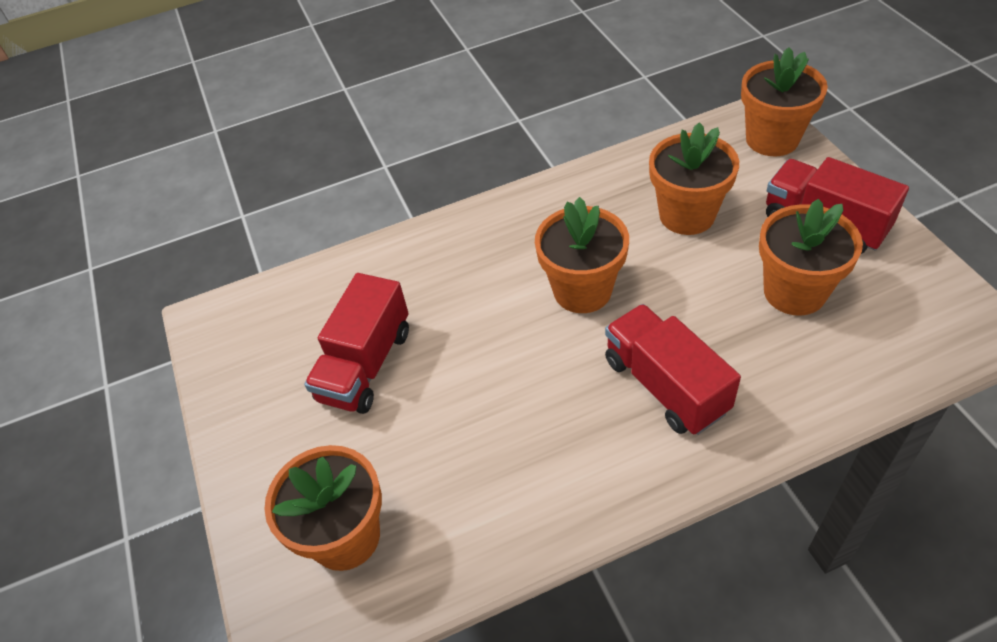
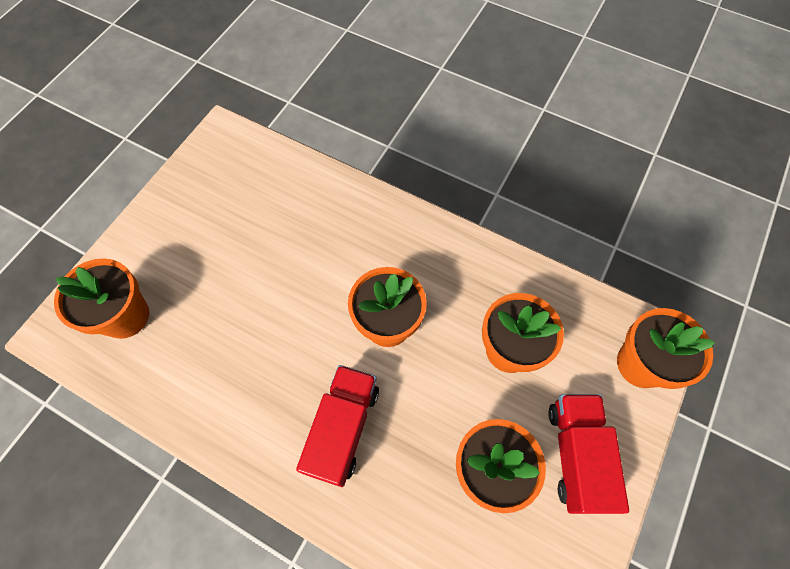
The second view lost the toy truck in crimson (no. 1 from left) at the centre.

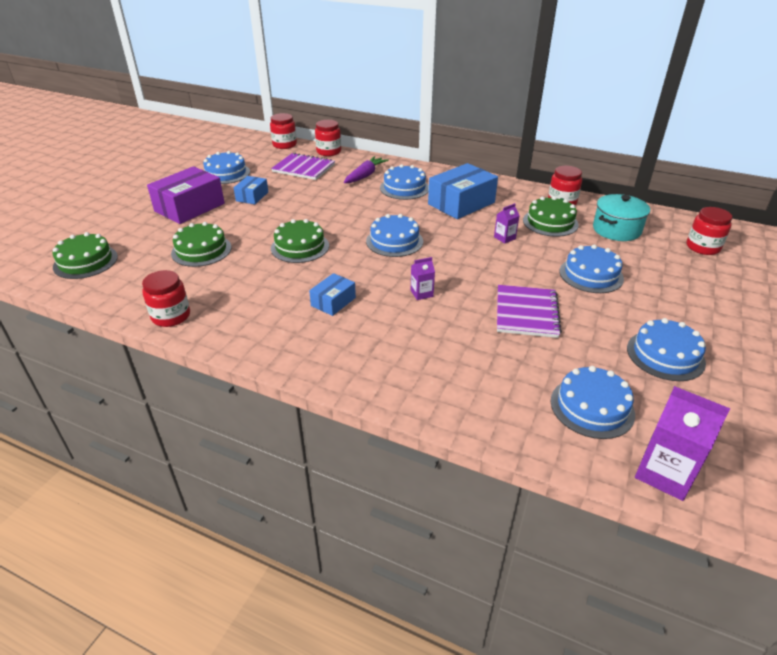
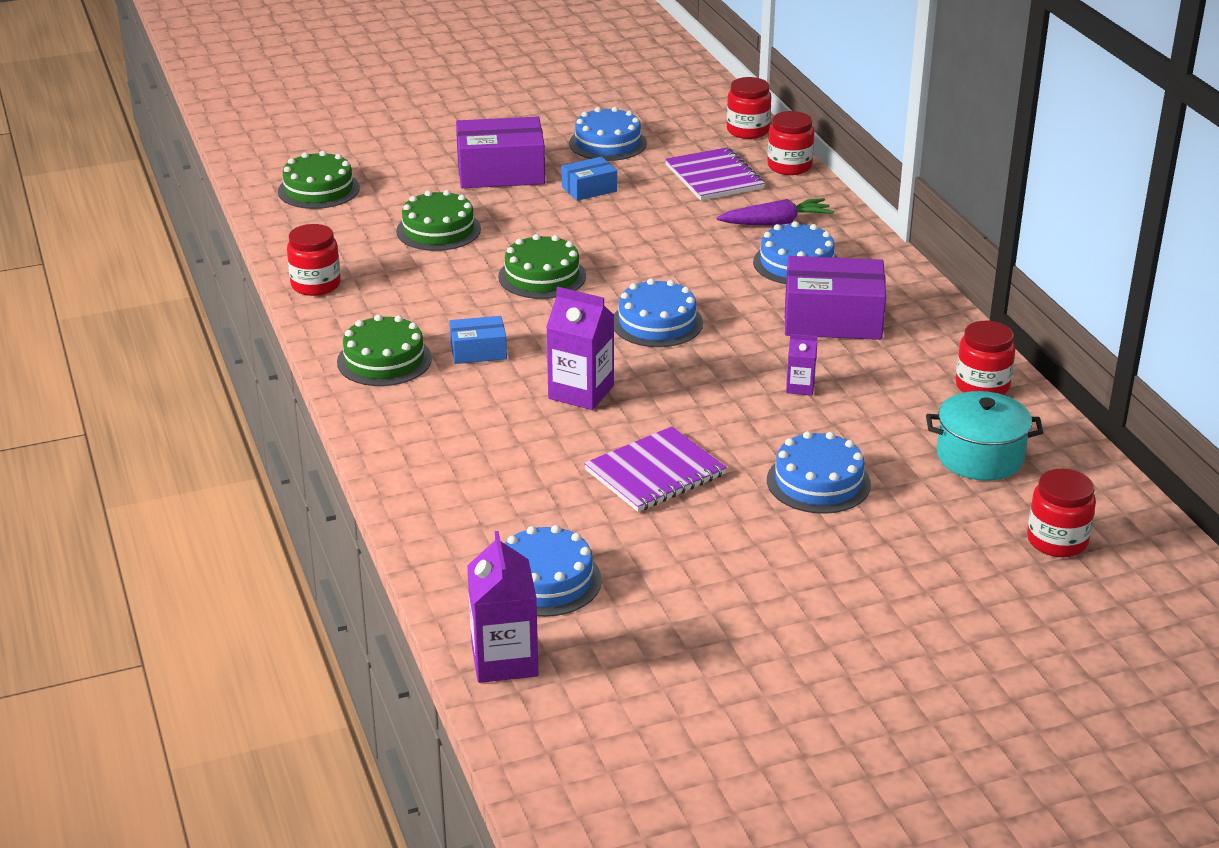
The size of the juice carton in royal purple (no. 1 from left in the first image) at the centre changed by a factor of 1.88.
What was the box in royal blue (no. 3 from left) at the top centre turned into the box in royal purple (no. 2 from left) at the middle right.
The cake in green (no. 4 from left in the first image) ended up elsewhere, having gone from the top right to the middle left.
The second view lost the cake in royal blue (no. 6 from left) at the middle right.

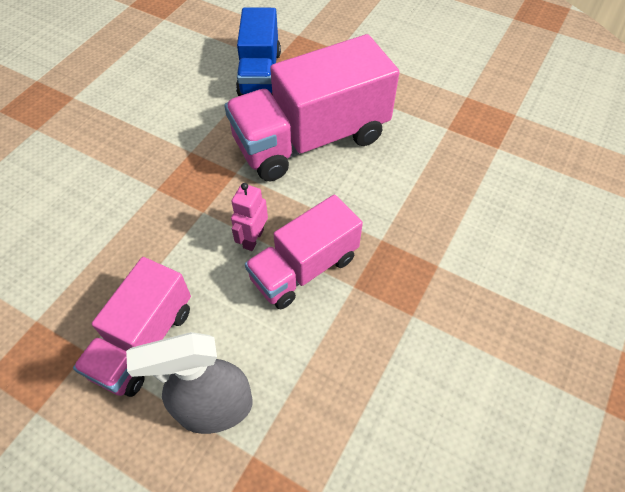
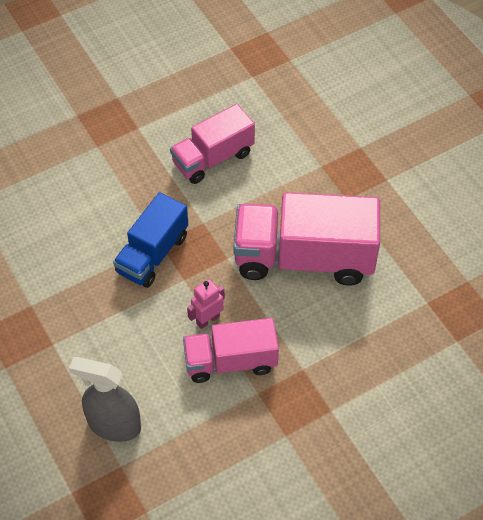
The toy truck in pink (no. 1 from left) ended up elsewhere, having gone from the middle left to the top centre.
The toy truck in royal blue ended up elsewhere, having gone from the top centre to the middle left.

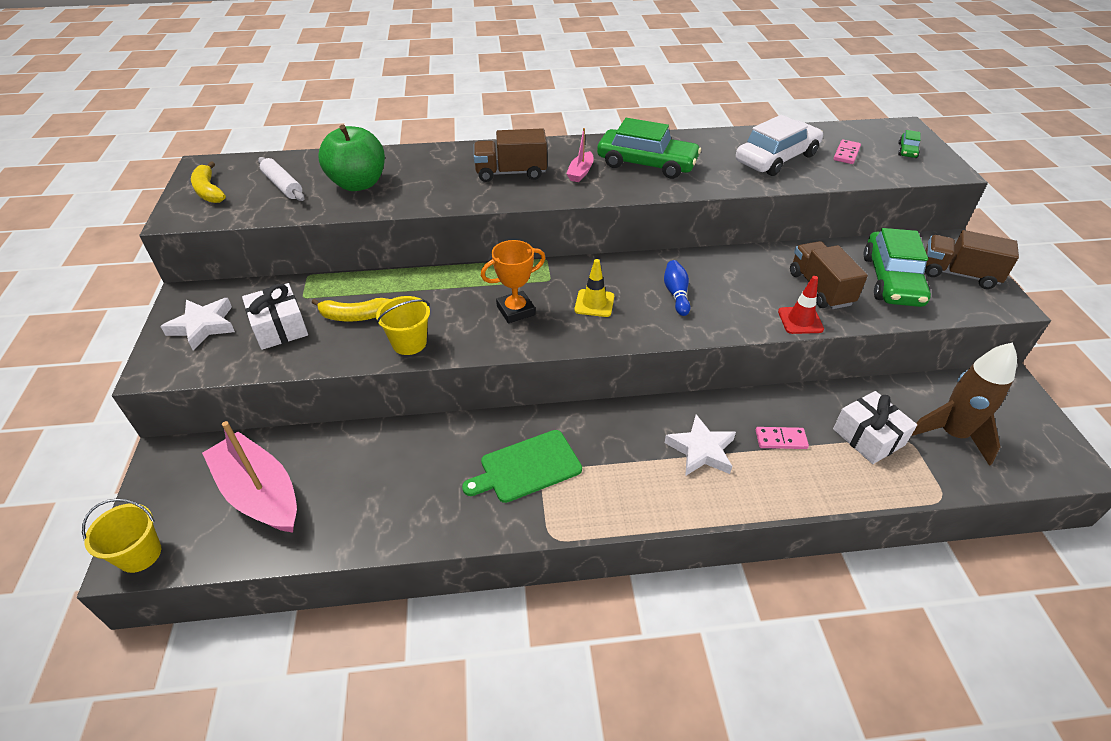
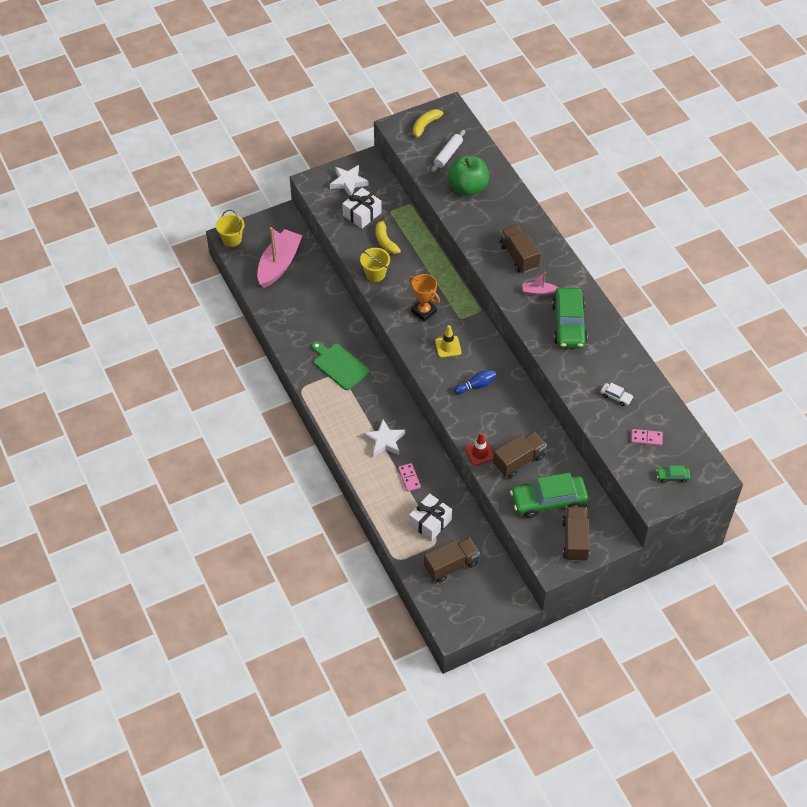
The size of the car in white at the top right changed by a factor of 0.43.
Where the spaceship in dark brown stood at the middle right, the toy truck in dark brown (no. 1 from left) came to stand at the bottom centre.

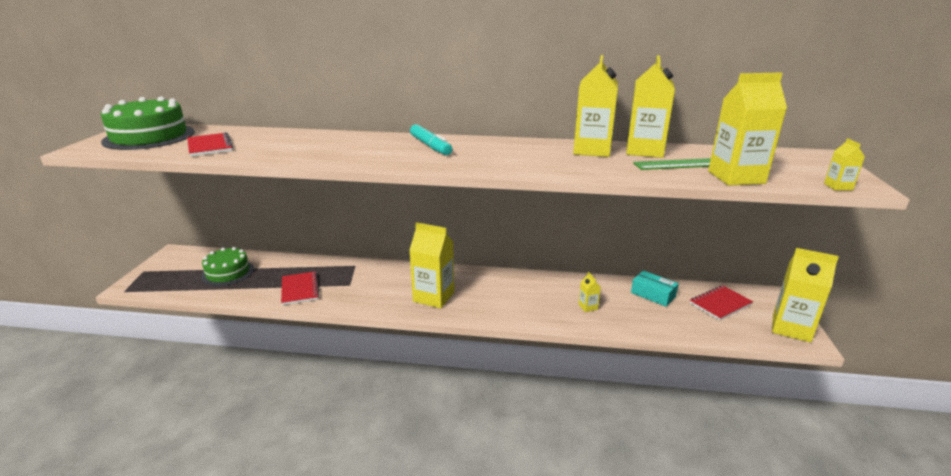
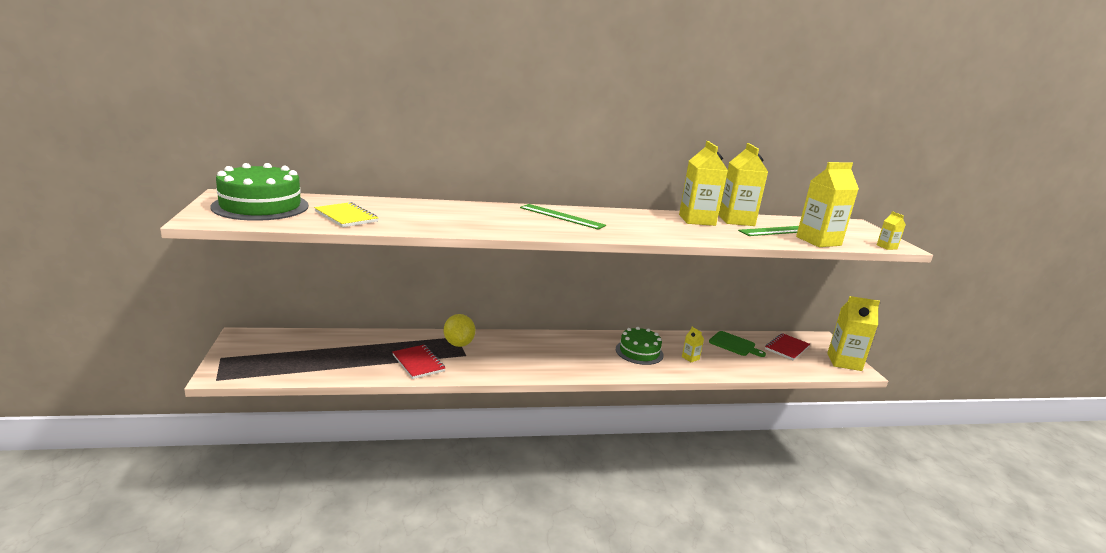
What was the exercise book in crimson (no. 1 from left) at the top left turned into the exercise book in golden at the middle left.
The cake in green (no. 2 from left) ended up elsewhere, having gone from the middle left to the centre.
The second view lost the juice carton in golden (no. 1 from left) at the centre.
Where the felt pen in aqua stood at the top centre, the straightedge in green (no. 1 from left) came to stand at the centre.
Where the box in aqua stood at the middle right, the chopping board in green came to stand at the centre.
The second view gained the citrus fruit in golden at the centre.

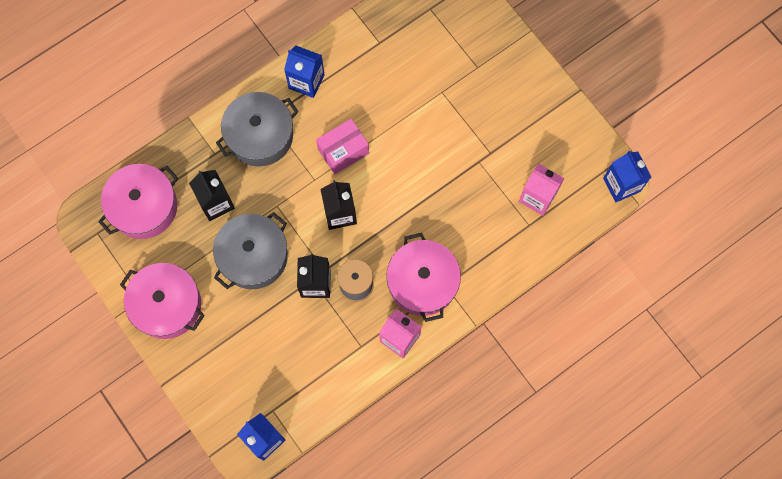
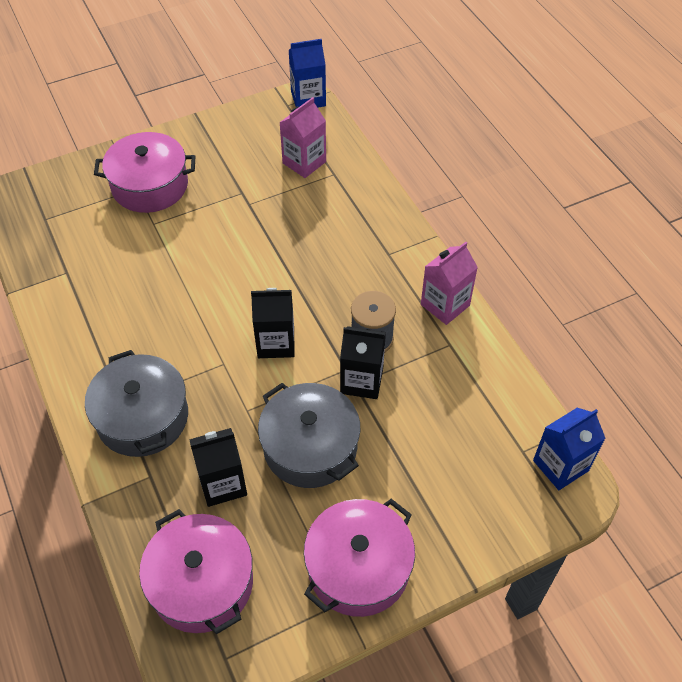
The second view lost the juice carton in royal blue (no. 2 from left) at the top centre.
The second view lost the box in pink at the top centre.
The pot in pink (no. 3 from left in the first image) ended up elsewhere, having gone from the centre to the top left.

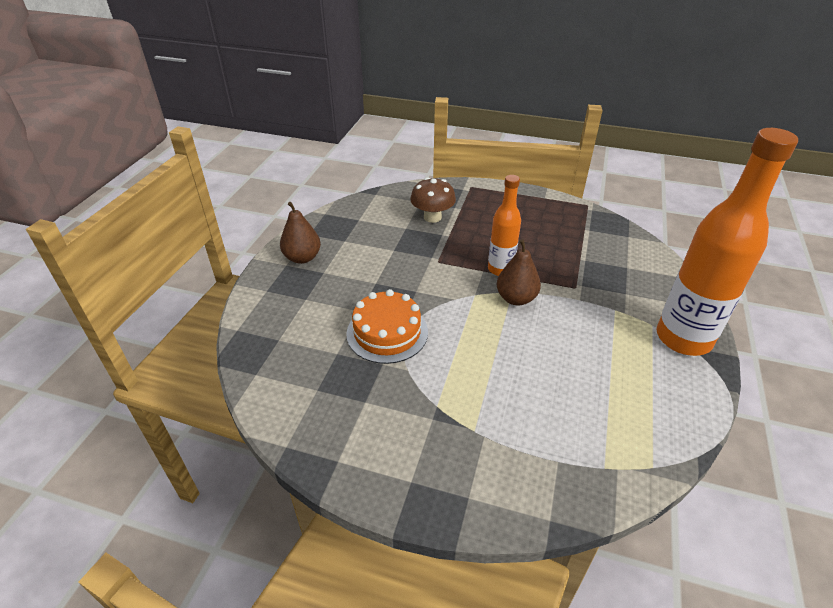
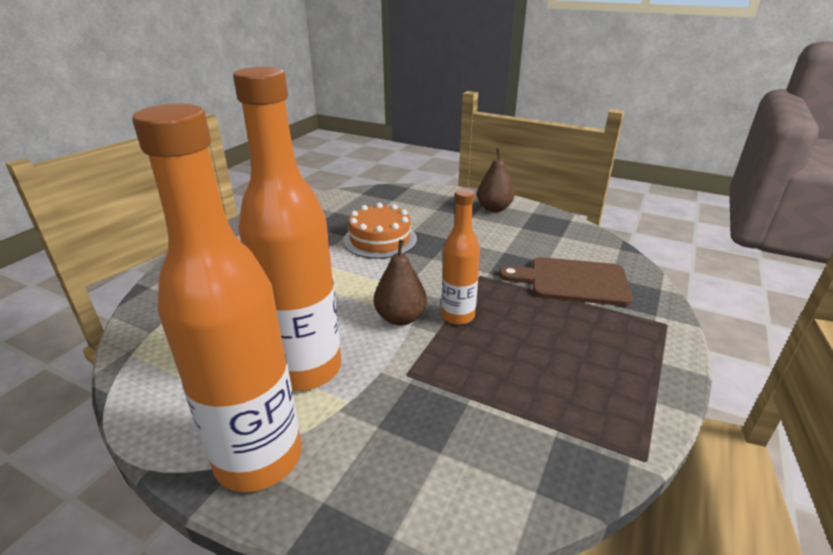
Where the fungus in dark brown stood at the top centre, the chopping board in dark brown came to stand at the middle right.
The second view gained the flask in orange (no. 2 from left) at the centre.

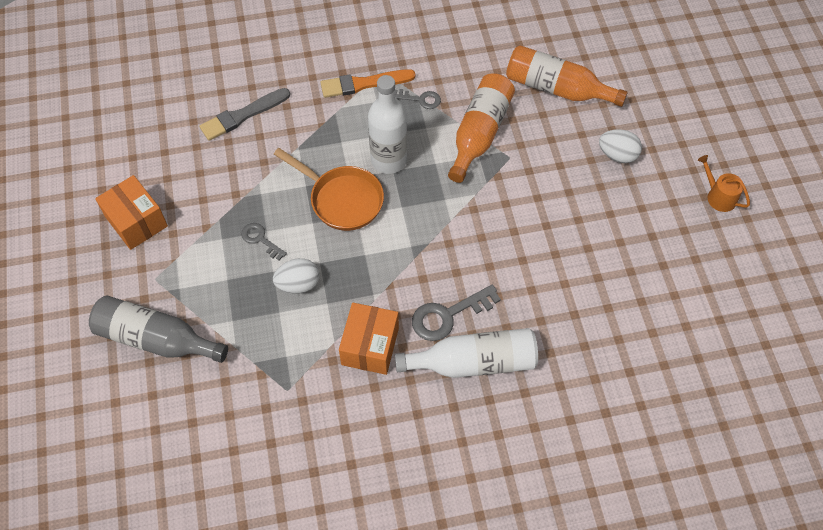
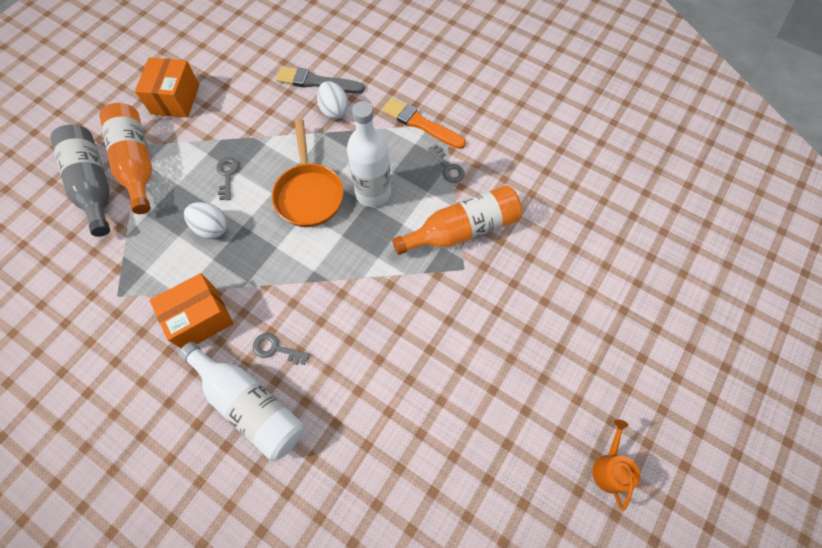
The size of the latchkey in gray (no. 3 from left in the first image) at the centre changed by a factor of 0.60.
The flask in orange (no. 2 from left in the first image) ended up elsewhere, having gone from the top right to the top left.
The toy egg in white (no. 2 from left) ended up elsewhere, having gone from the top right to the top centre.

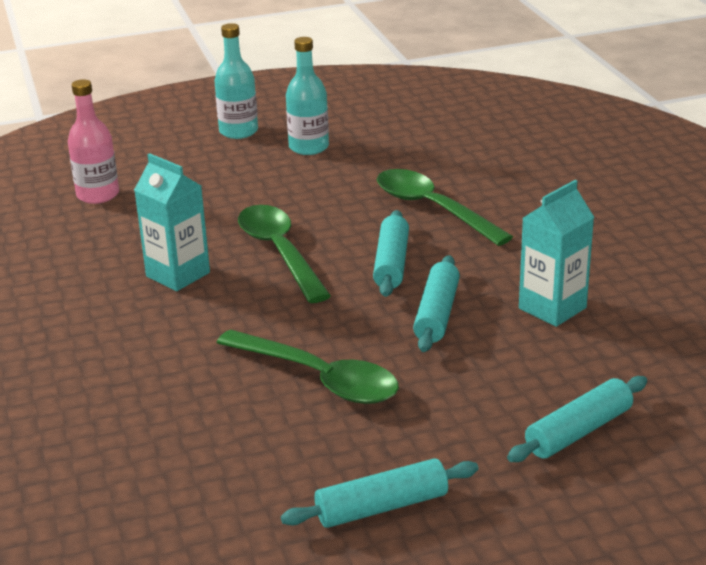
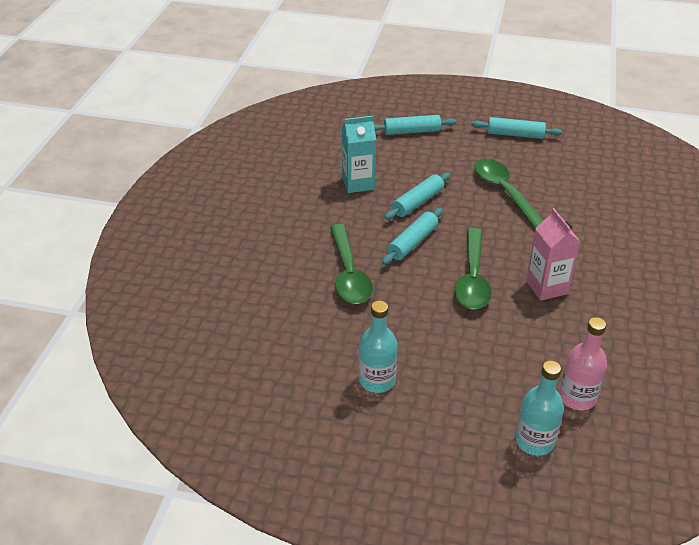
What was the juice carton in aqua (no. 1 from left) at the middle left turned into the juice carton in pink at the middle right.
The flask in aqua (no. 1 from left in the first image) ended up elsewhere, having gone from the top centre to the bottom right.

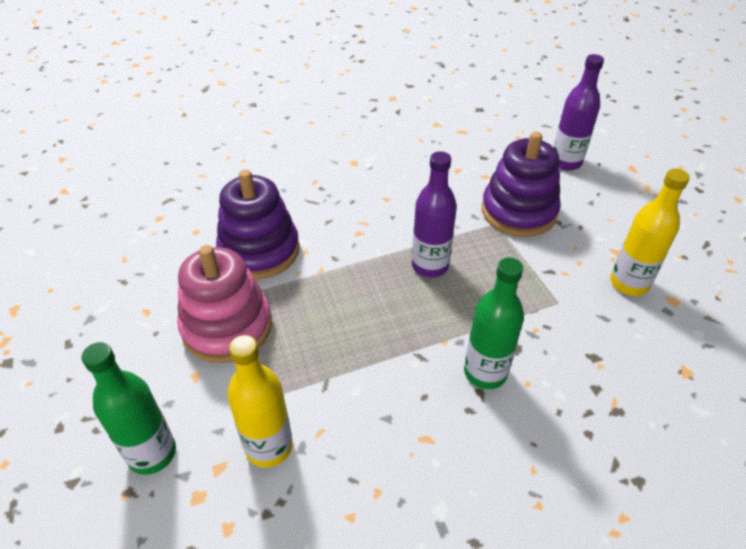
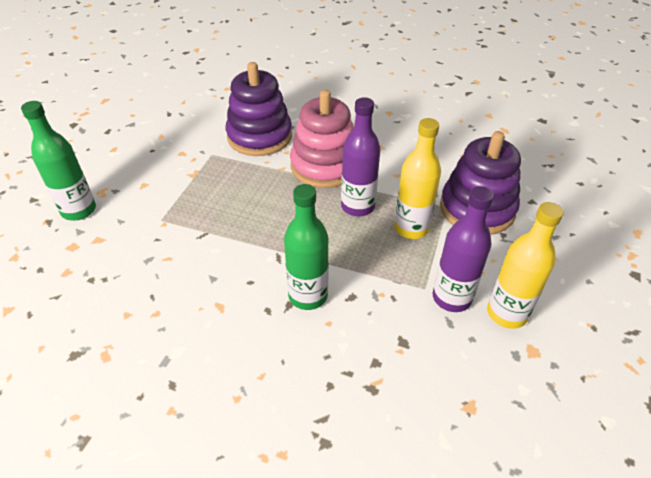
The stacking toy in pink ended up elsewhere, having gone from the middle left to the top centre.
The flask in golden (no. 1 from left) ended up elsewhere, having gone from the bottom centre to the centre.
The flask in royal purple (no. 2 from left) ended up elsewhere, having gone from the top right to the middle right.

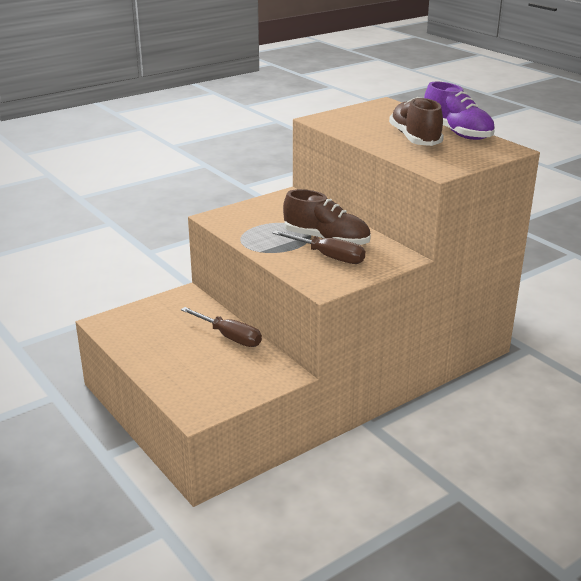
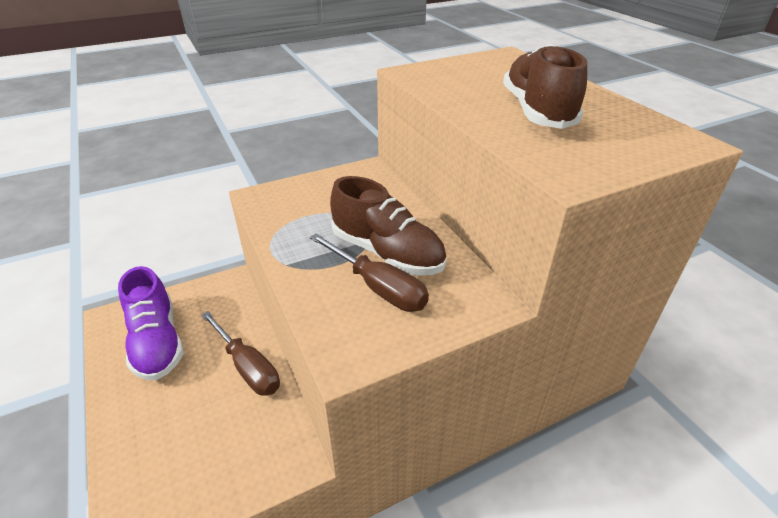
The sneaker in royal purple ended up elsewhere, having gone from the top right to the middle left.

